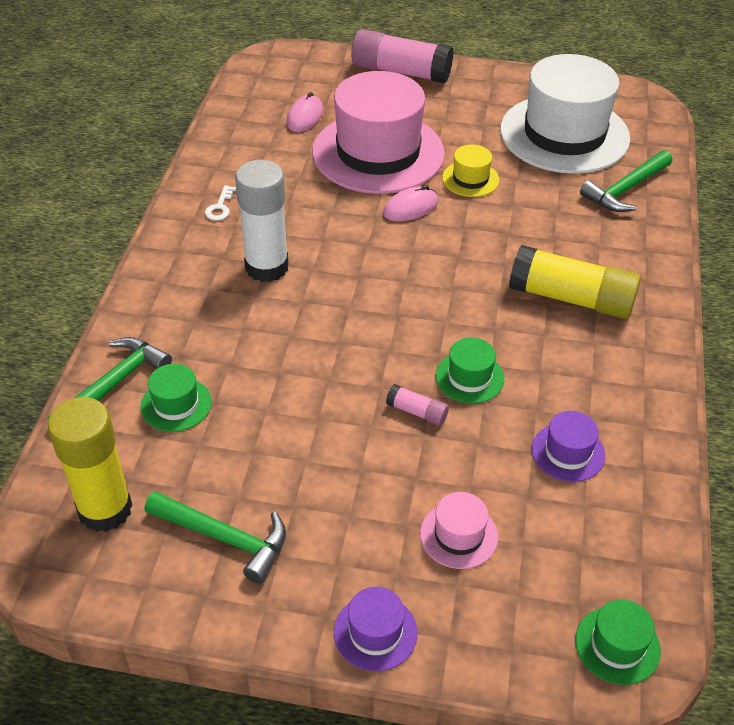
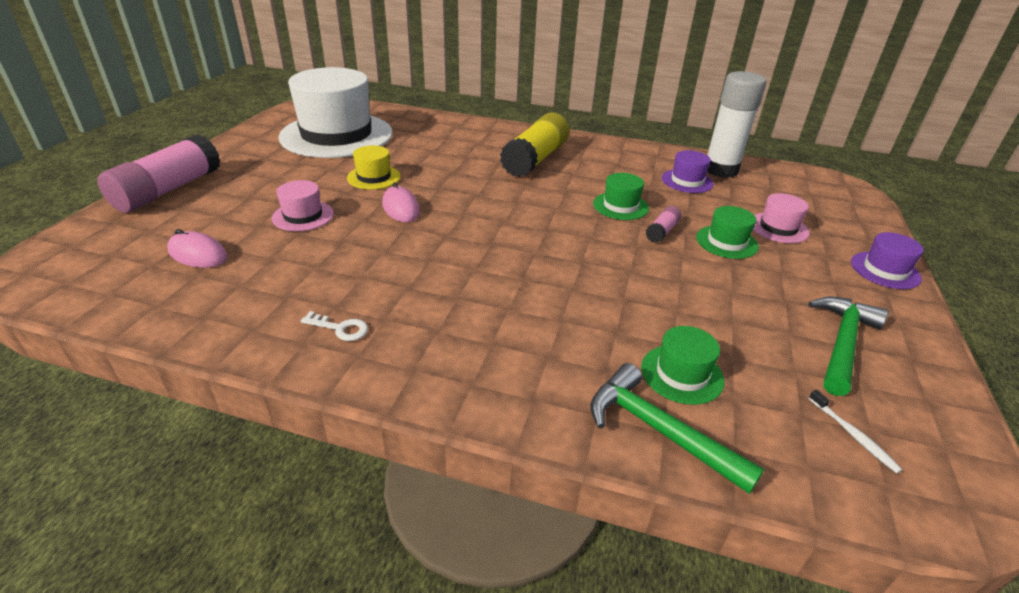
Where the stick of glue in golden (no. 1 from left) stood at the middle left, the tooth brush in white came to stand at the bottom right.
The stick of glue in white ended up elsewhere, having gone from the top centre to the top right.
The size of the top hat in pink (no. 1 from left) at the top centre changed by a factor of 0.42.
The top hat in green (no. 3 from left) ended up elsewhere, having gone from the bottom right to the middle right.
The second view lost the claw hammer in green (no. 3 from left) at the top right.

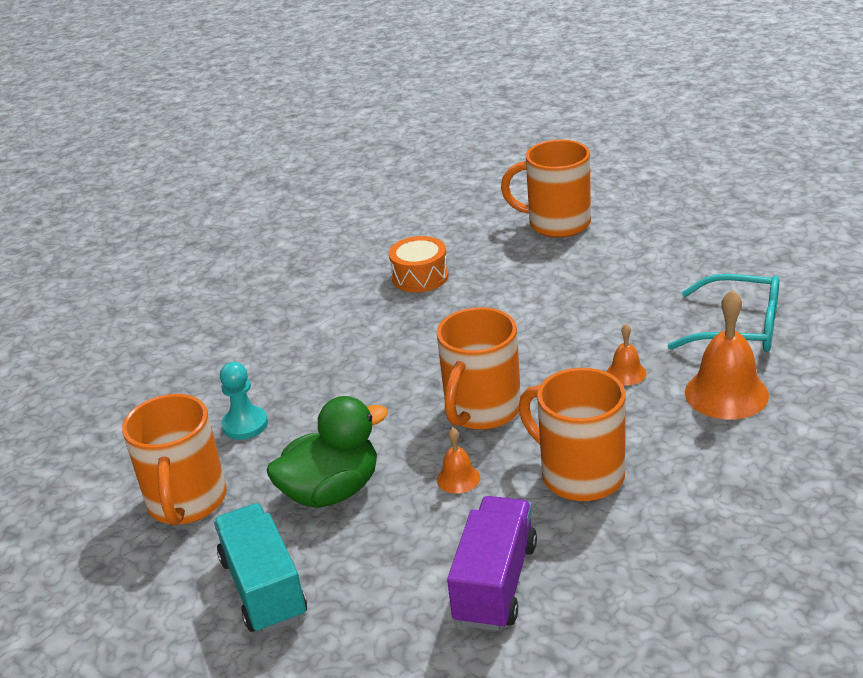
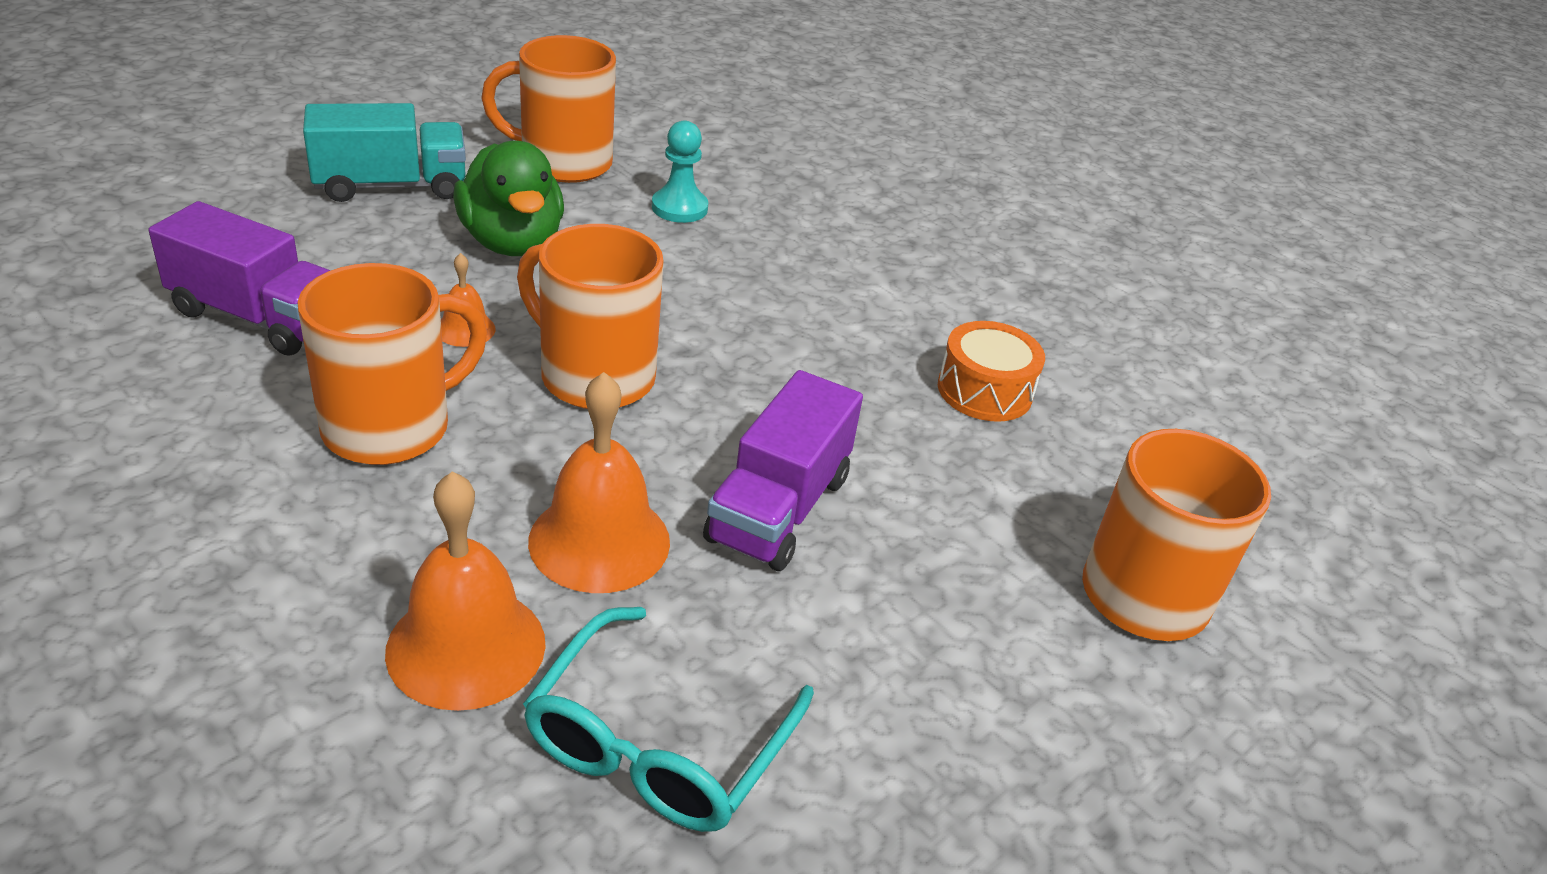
The size of the hand bell in orange (no. 2 from left in the first image) at the middle right changed by a factor of 1.98.
The second view gained the toy truck in royal purple (no. 2 from left) at the centre.

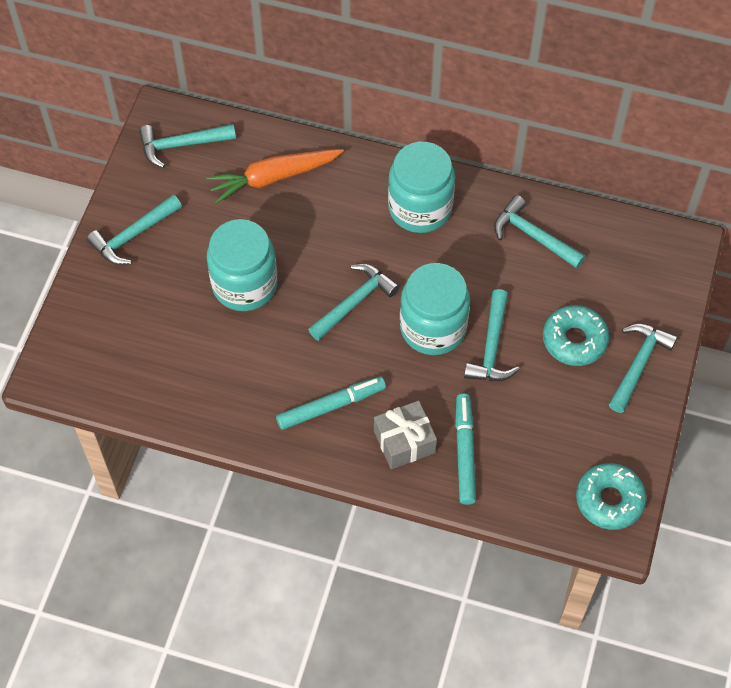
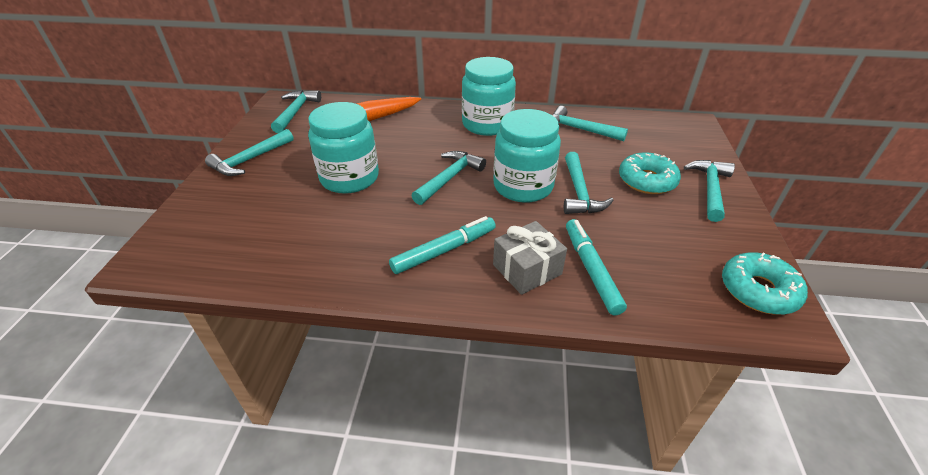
The claw hammer in aqua (no. 2 from left) at the top left ended up facing another way, 120 degrees clockwise from before.

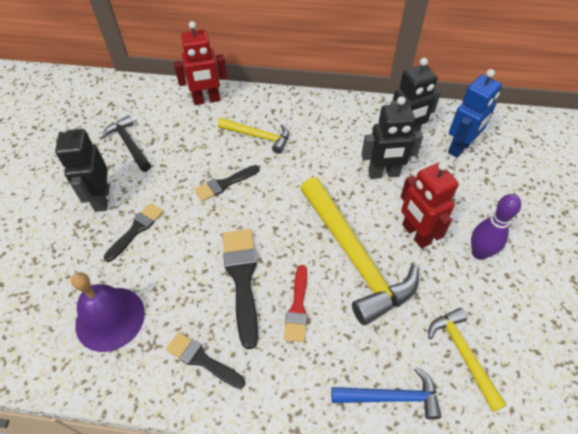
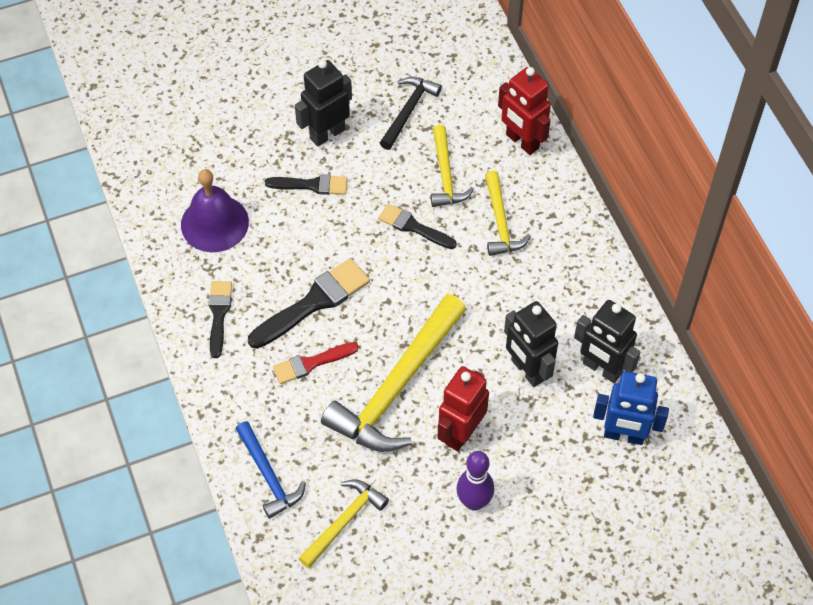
The second view gained the claw hammer in golden (no. 3 from left) at the top centre.

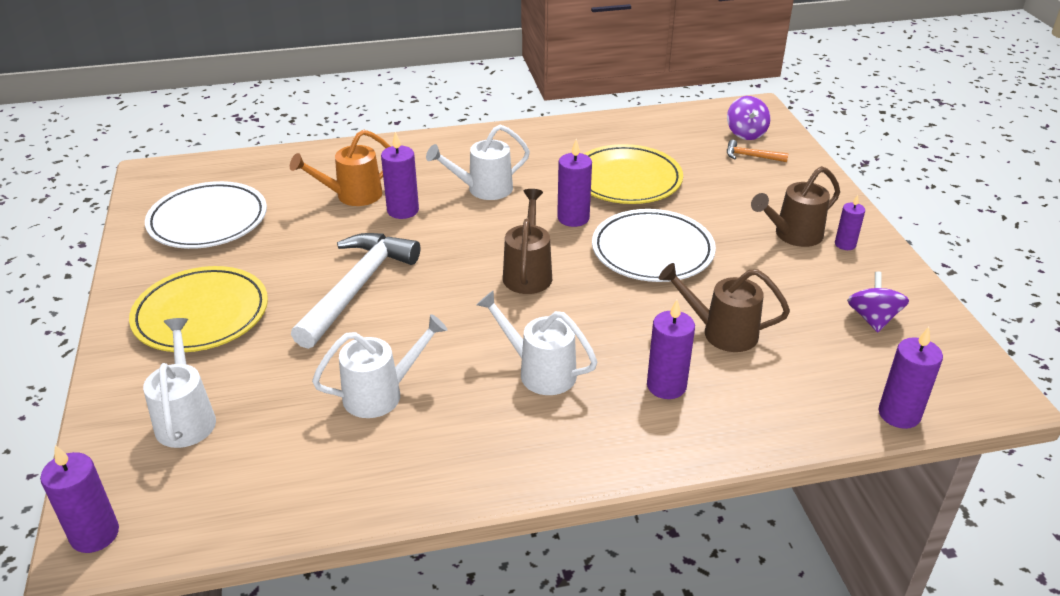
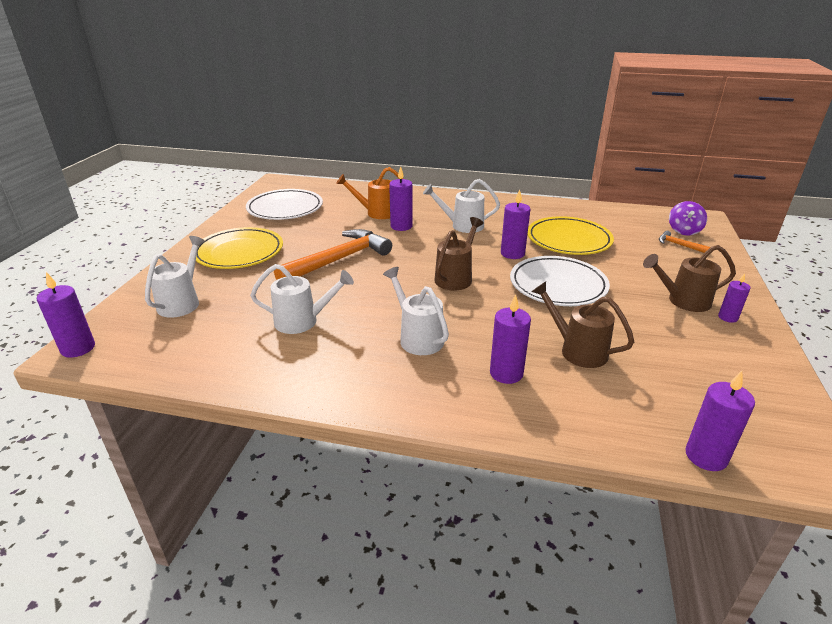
What was the claw hammer in white at the centre turned into the claw hammer in orange (no. 1 from left) at the centre.
The second view lost the toy top in royal purple (no. 2 from left) at the middle right.

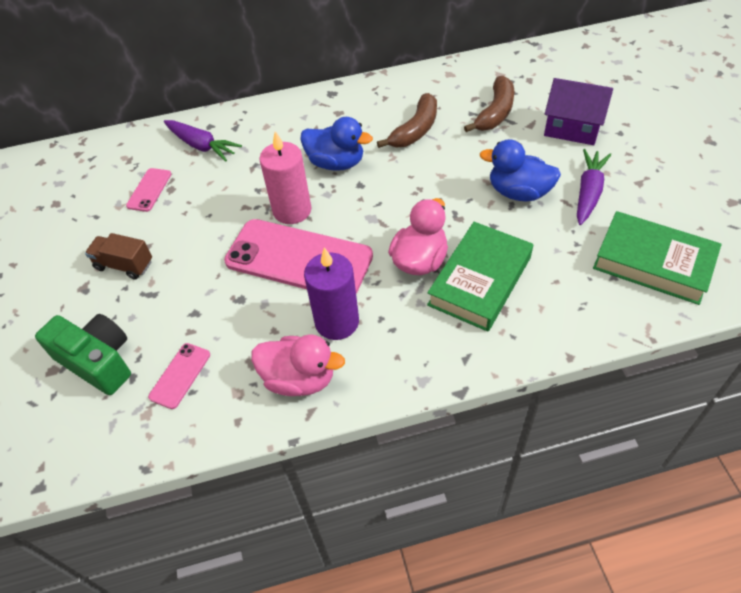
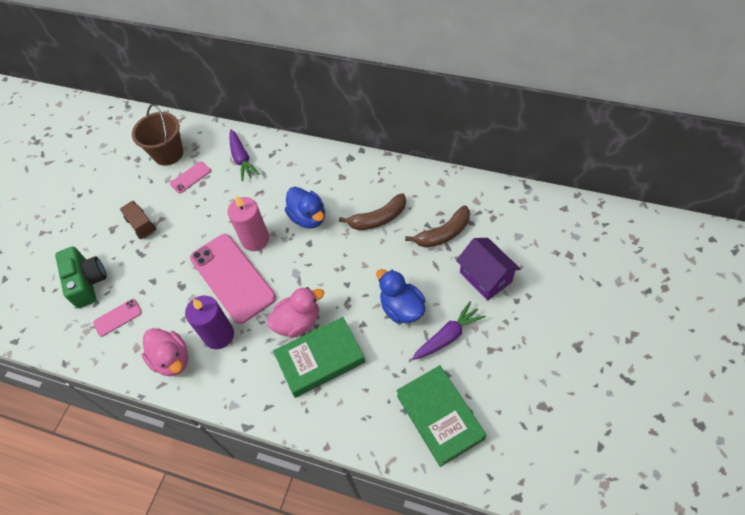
The second view gained the bucket in dark brown at the top left.

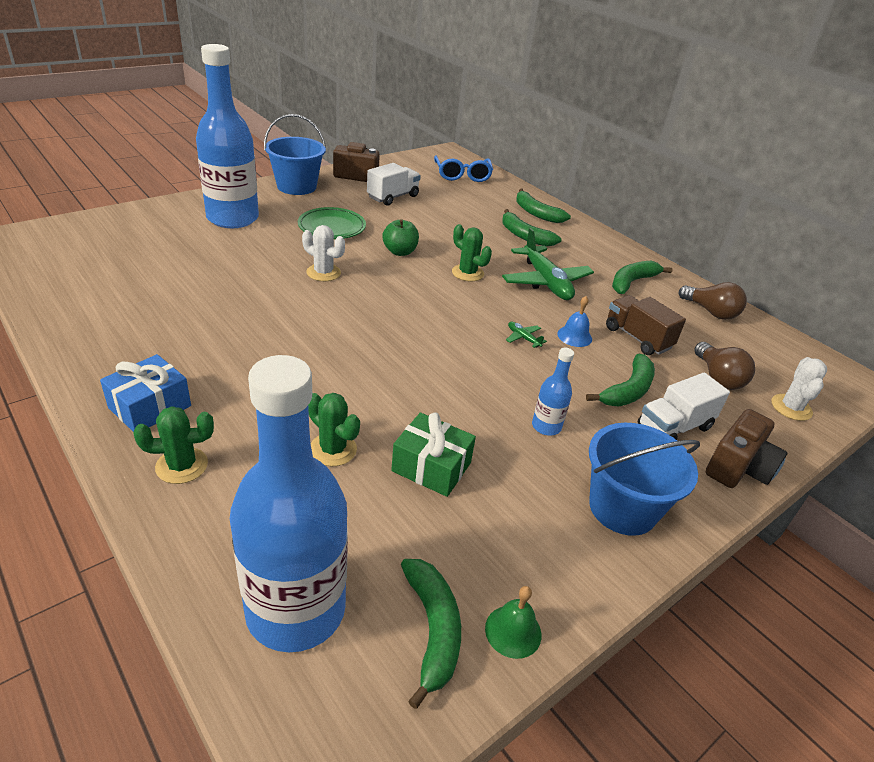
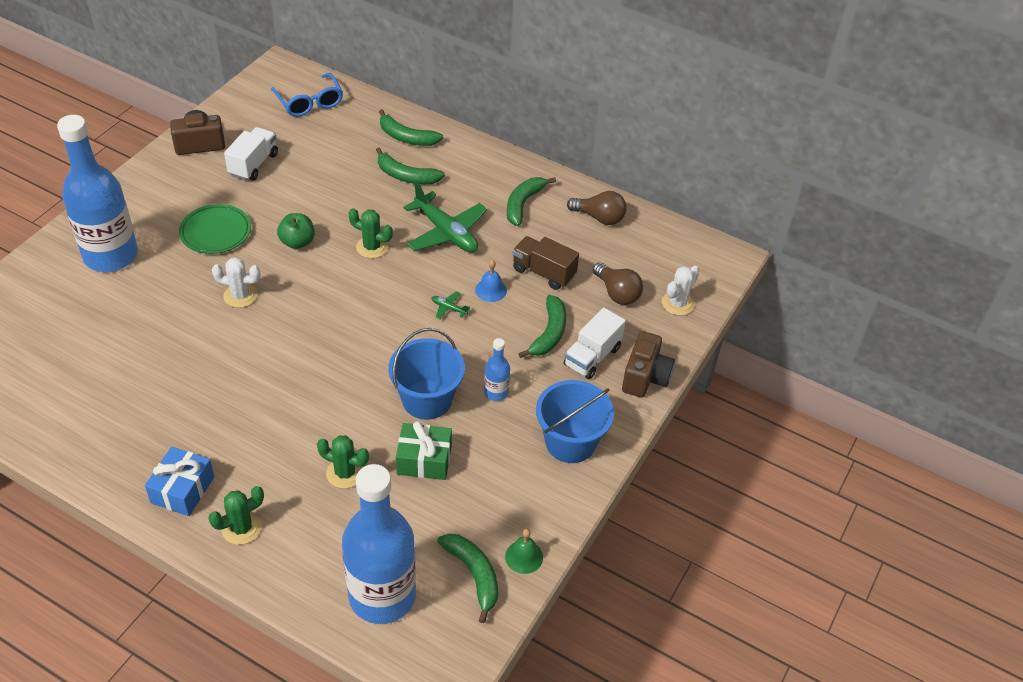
The bucket in royal blue (no. 1 from left) ended up elsewhere, having gone from the top centre to the centre.
The prickly plant in white (no. 2 from left) at the middle right ended up facing another way, 45 degrees clockwise from before.

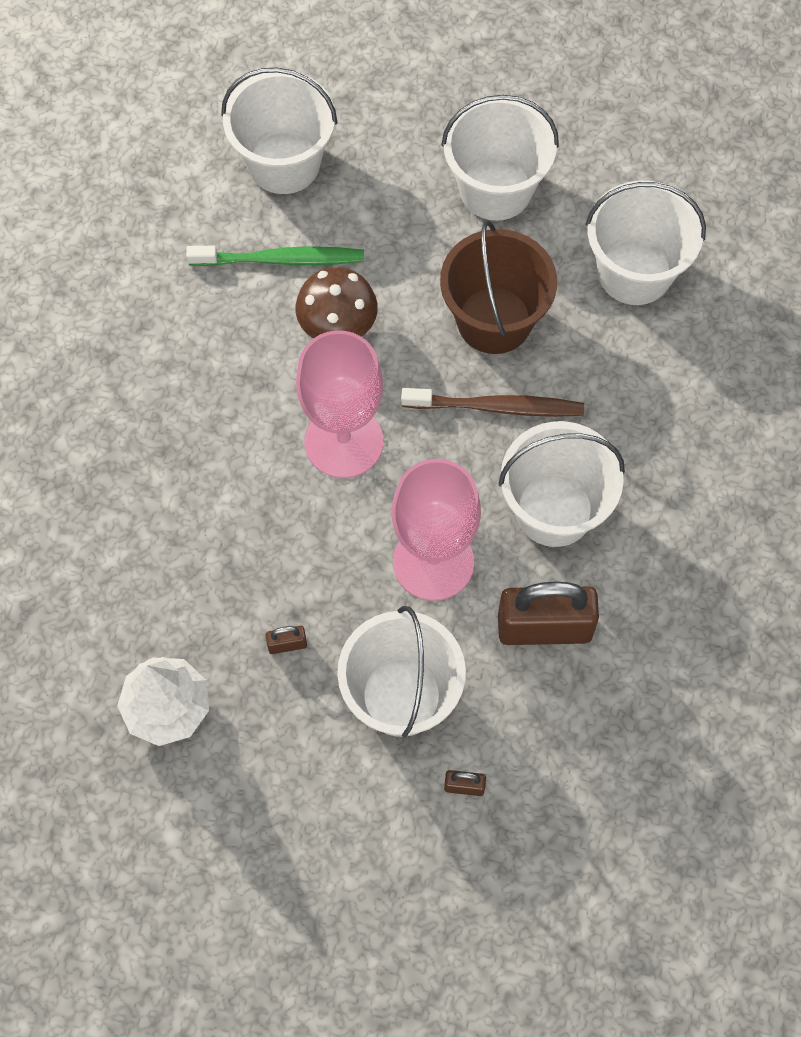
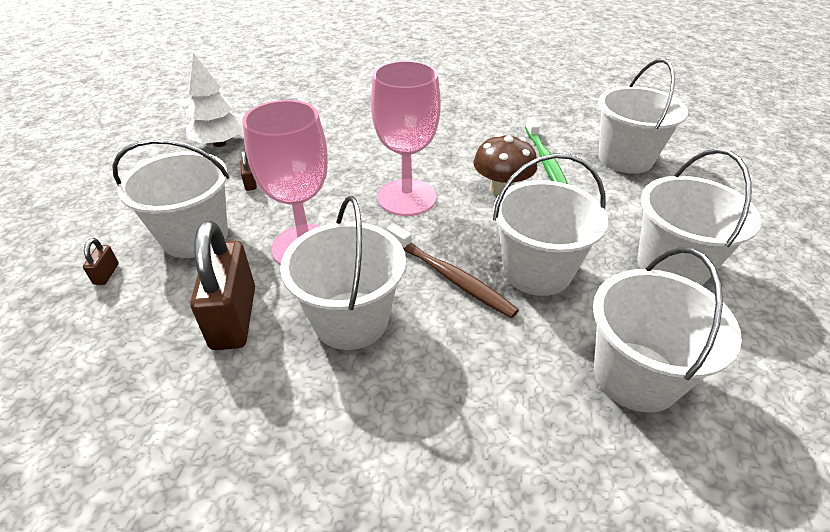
The tooth brush in dark brown at the centre ended up facing another way, 45 degrees counterclockwise from before.
What was the bucket in dark brown at the top centre turned into the bucket in white (no. 3 from left) at the centre.

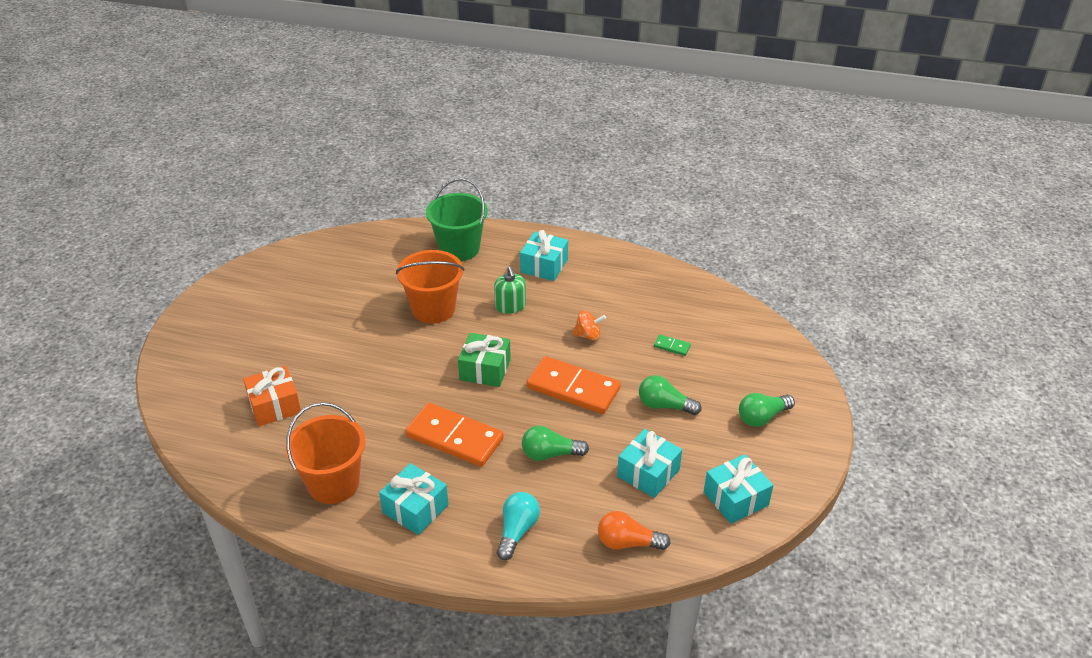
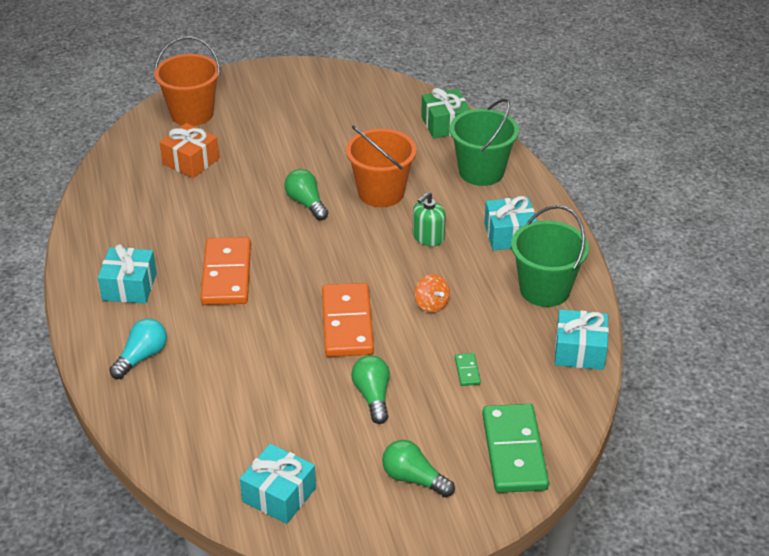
The bucket in orange (no. 1 from left) ended up elsewhere, having gone from the bottom left to the top left.
The gift in green ended up elsewhere, having gone from the centre to the top centre.
The bulb in aqua at the bottom centre ended up facing another way, 45 degrees counterclockwise from before.
The bulb in green (no. 1 from left) ended up elsewhere, having gone from the bottom centre to the centre.
The second view lost the bulb in orange at the bottom centre.
The gift in aqua (no. 3 from left in the first image) ended up elsewhere, having gone from the bottom centre to the middle right.
The second view gained the domino piece in green (no. 2 from left) at the bottom right.
The second view gained the bucket in green (no. 2 from left) at the middle right.

